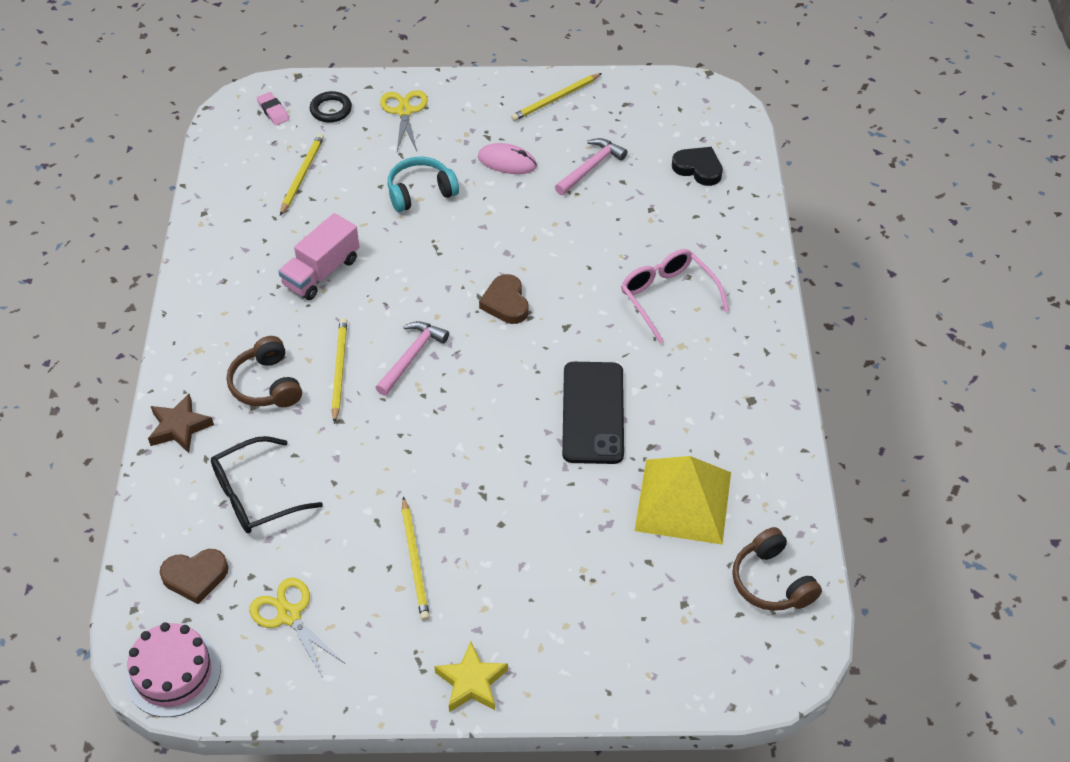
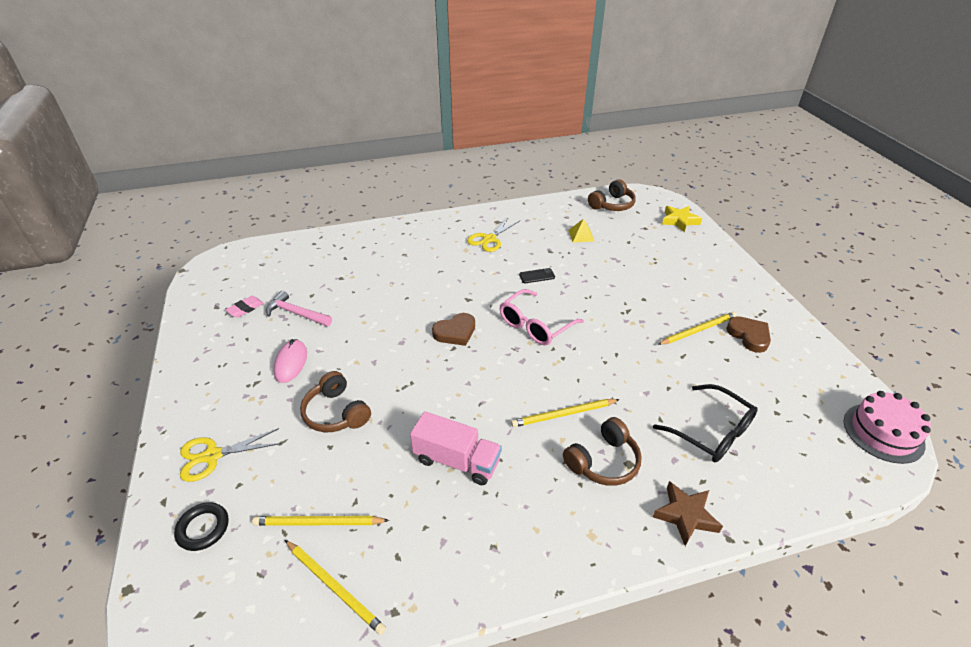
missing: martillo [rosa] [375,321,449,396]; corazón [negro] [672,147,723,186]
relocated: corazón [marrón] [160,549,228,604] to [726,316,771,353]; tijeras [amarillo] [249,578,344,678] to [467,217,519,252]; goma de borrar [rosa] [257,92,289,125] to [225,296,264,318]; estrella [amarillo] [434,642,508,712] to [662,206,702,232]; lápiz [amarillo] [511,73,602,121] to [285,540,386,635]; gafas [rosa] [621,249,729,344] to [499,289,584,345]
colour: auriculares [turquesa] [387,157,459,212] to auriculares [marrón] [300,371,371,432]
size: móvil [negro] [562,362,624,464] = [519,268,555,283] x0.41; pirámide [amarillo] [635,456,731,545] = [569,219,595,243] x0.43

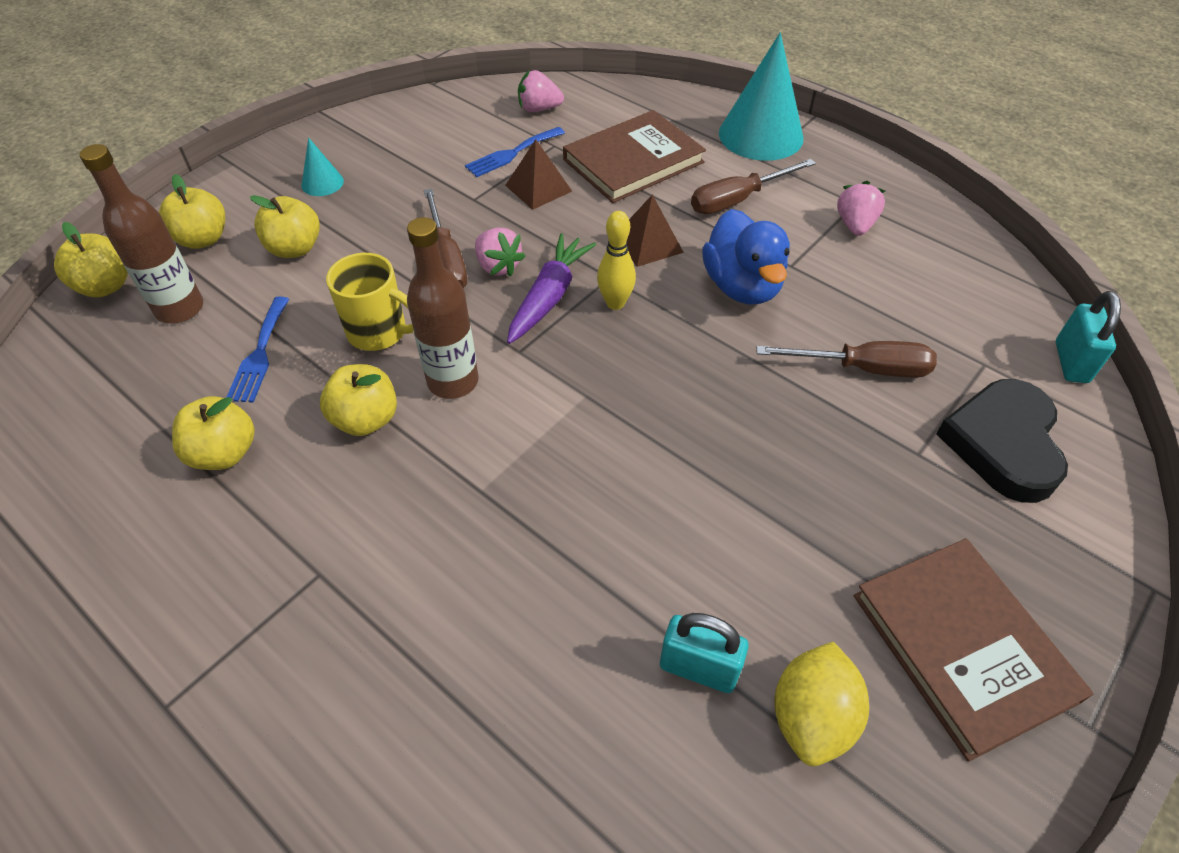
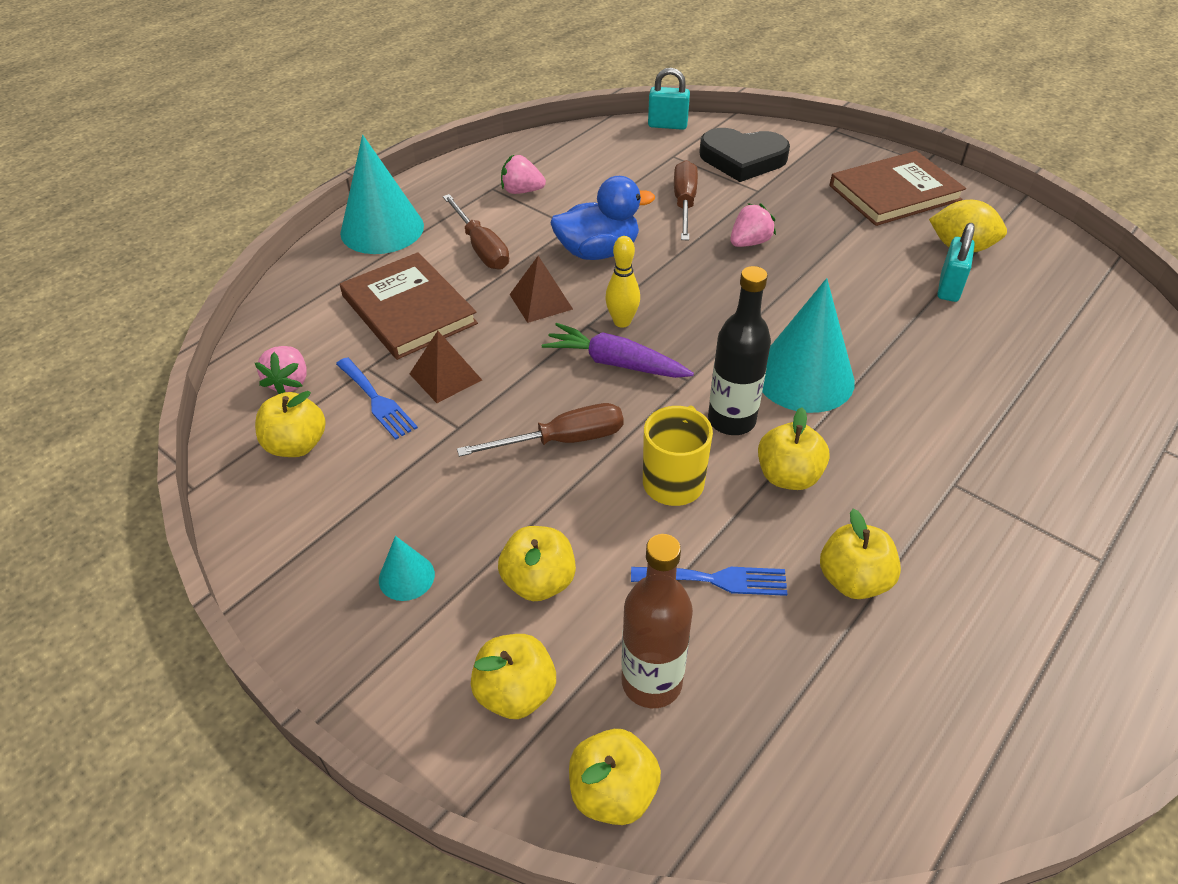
appeared: manzana [amarillo] [255,391,325,457]; cono [turquesa] [762,278,855,413]
relocated: fresa [rosa] [475,228,526,277] to [730,203,776,247]
colour: botella [marrón] [407,217,479,399] to botella [negro] [708,266,771,435]

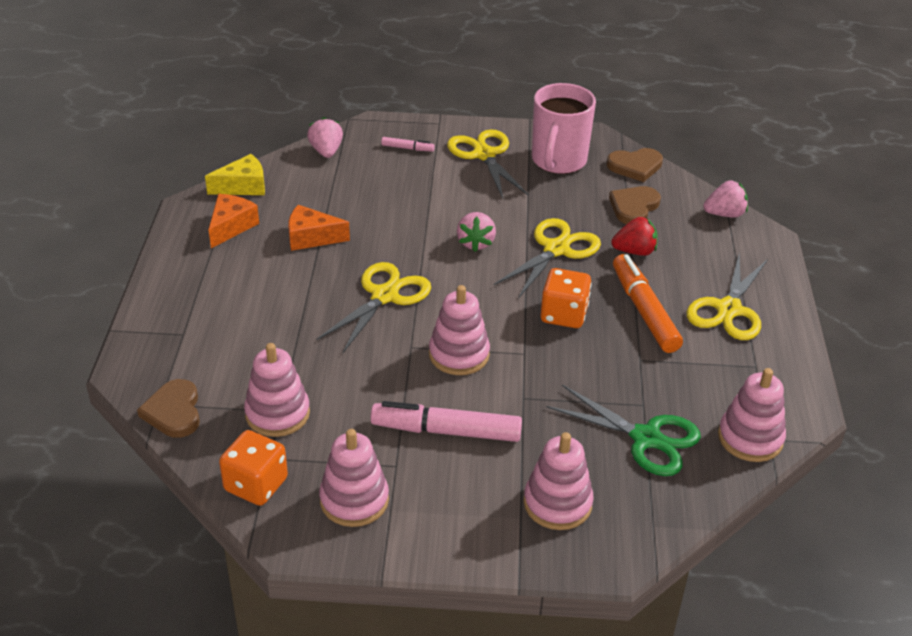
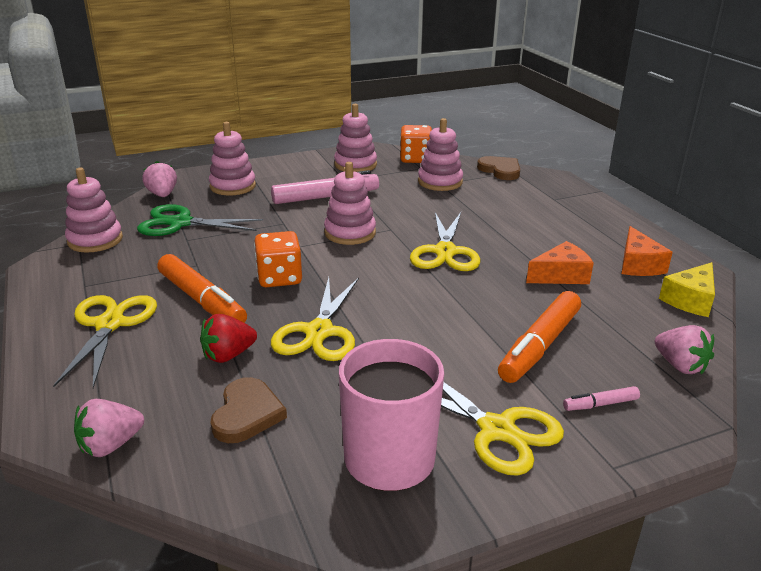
missing: corazón [marrón] [607,148,663,182]
appeared: rotulador [naranja] [498,291,581,383]
relocated: fresa [rosa] [457,212,496,252] to [142,161,177,197]

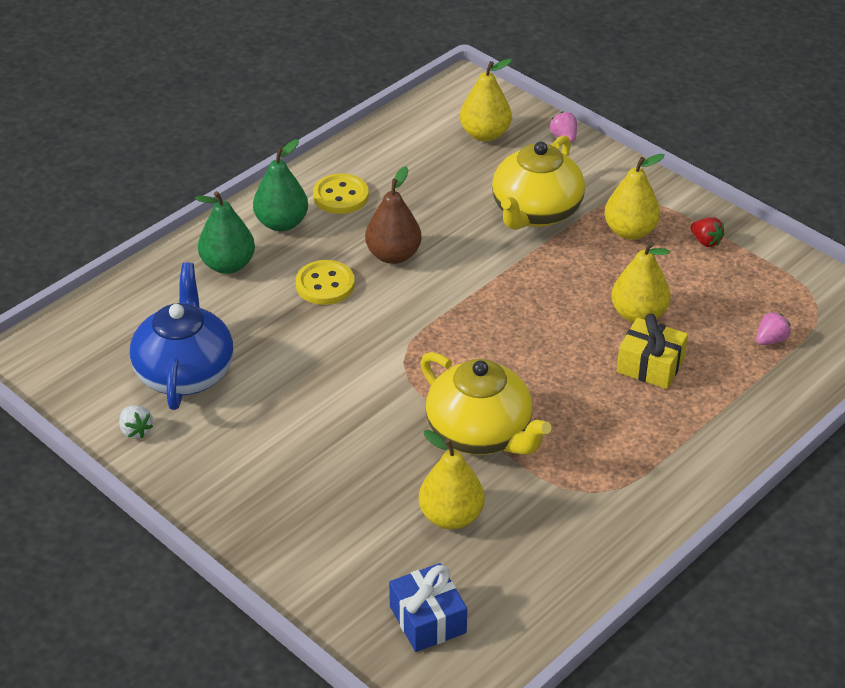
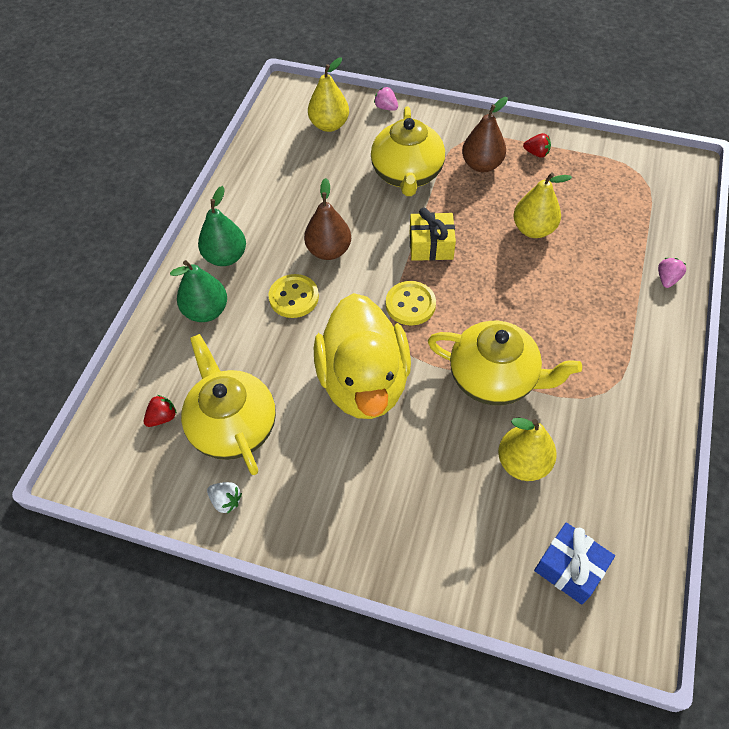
appeared: fresa [rojo] [144,395,177,427]; pato [amarillo] [314,293,411,419]
relocated: botón [amarillo] [313,173,369,214] to [386,281,436,326]; regalo [amarillo] [617,313,688,389] to [410,207,456,261]; fresa [rosa] [756,312,791,345] to [658,258,686,288]
colour: tetera [azul] [130,263,233,410] to tetera [amarillo] [181,334,276,475]; pera [amarillo] [604,154,665,240] to pera [marrón] [462,97,508,172]

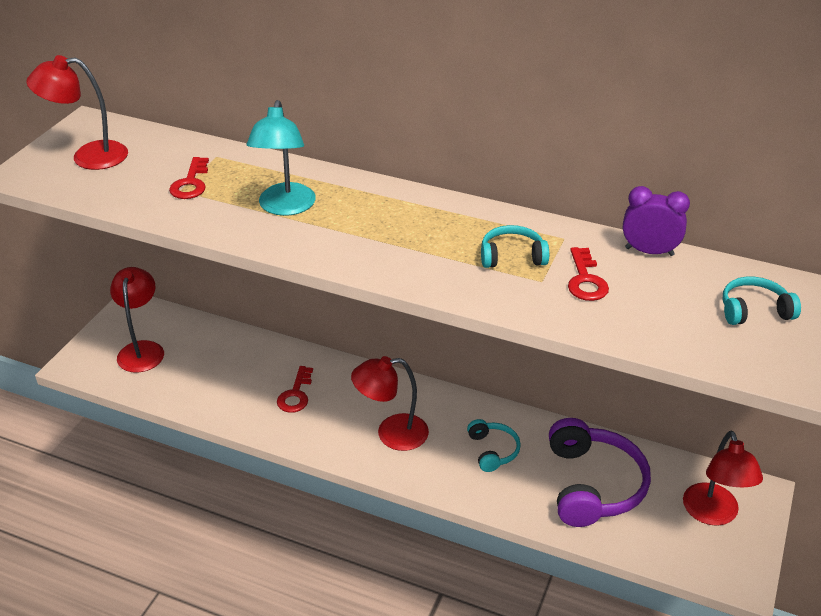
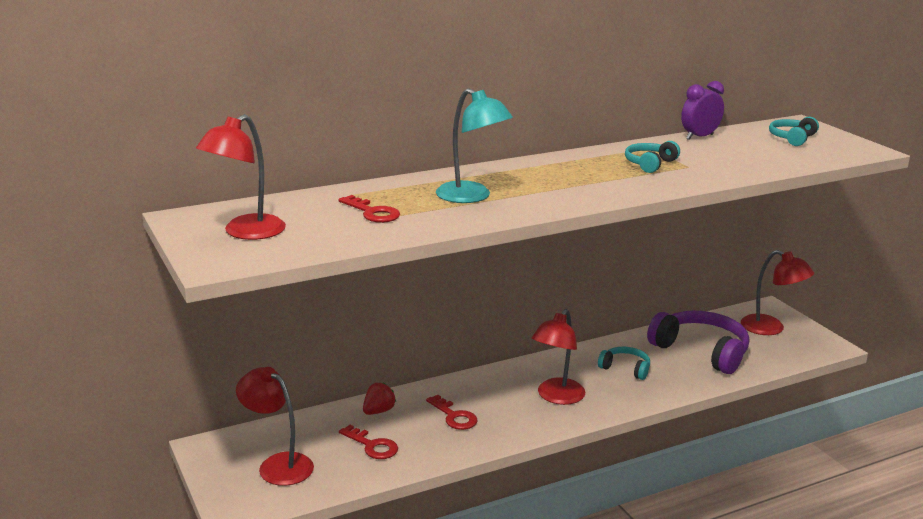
appeared: fresa [rojo] [363,382,396,415]
relocated: llave [rojo] [568,247,609,301] to [339,425,398,459]

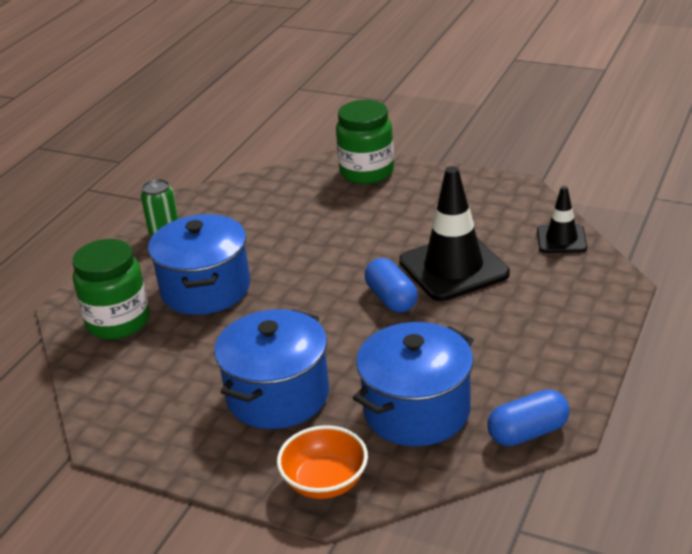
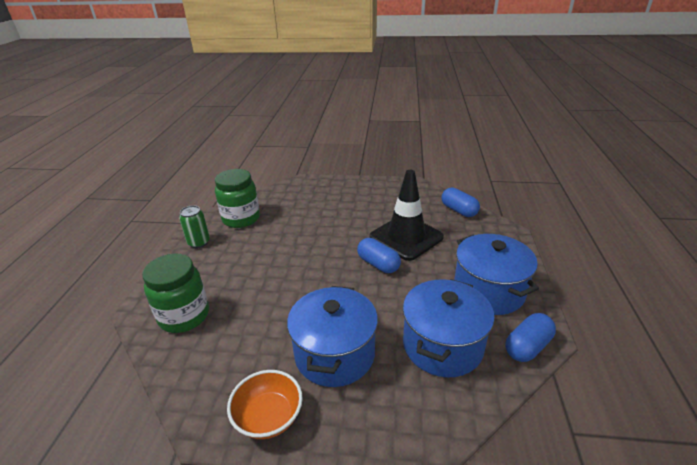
relocated: olla [azul] [148,214,250,315] to [454,234,539,315]; cuenco [naranja] [277,425,368,499] to [227,370,303,439]; tarro [verde] [336,100,394,184] to [215,169,260,228]
exchanged: cono de tráfico [negro] [537,186,587,253] to cápsula [azul] [442,187,480,217]

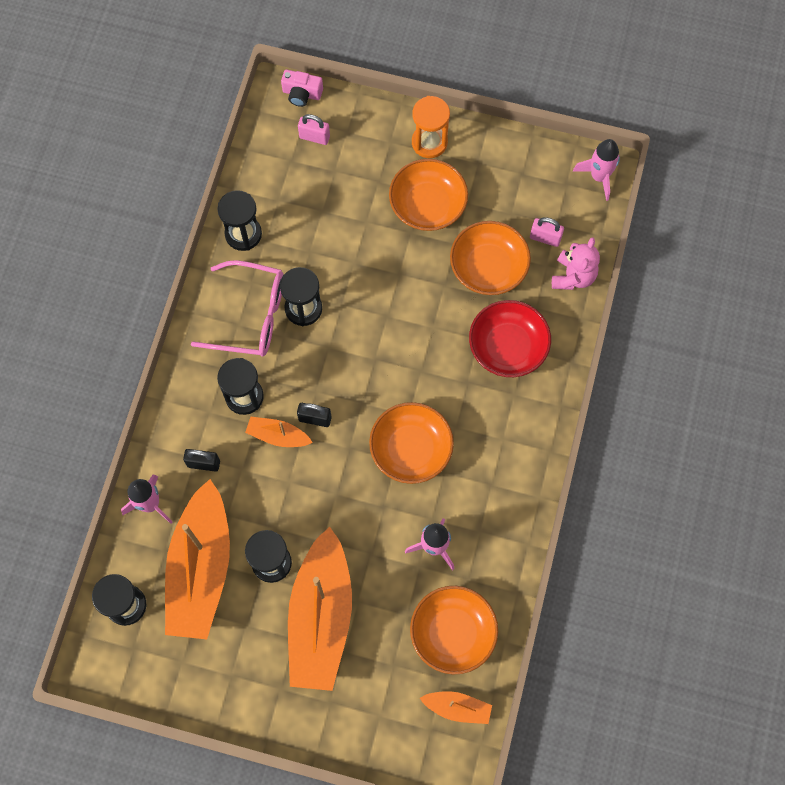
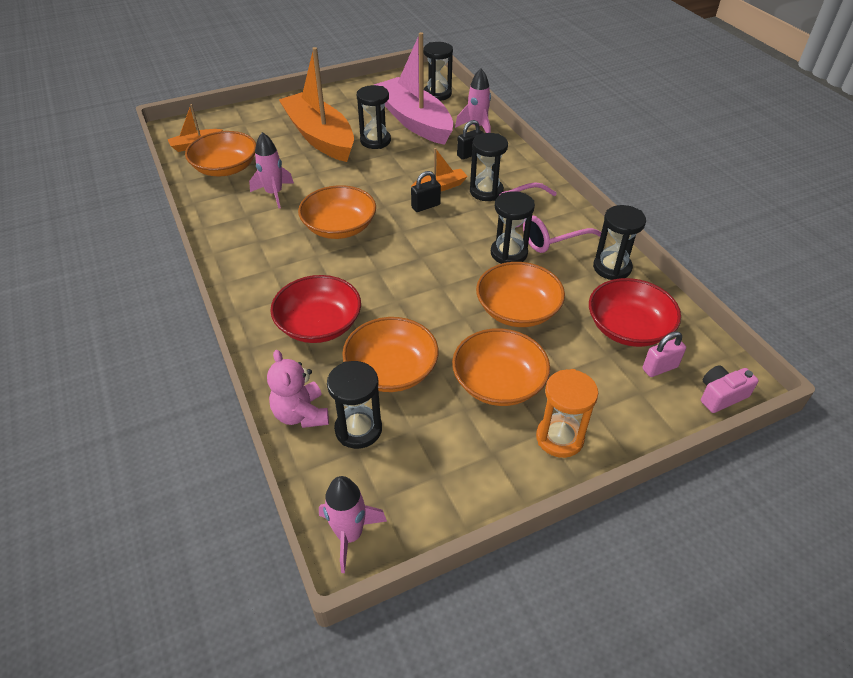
appeared: cuenco [naranja] [476,262,565,327]; cuenco [rojo] [589,278,681,347]
exchanged: candado [rosa] [530,217,564,247] to reloj de arena [negro] [327,361,382,449]
colour: barco [naranja] [165,479,230,639] to barco [rosa] [374,32,453,145]

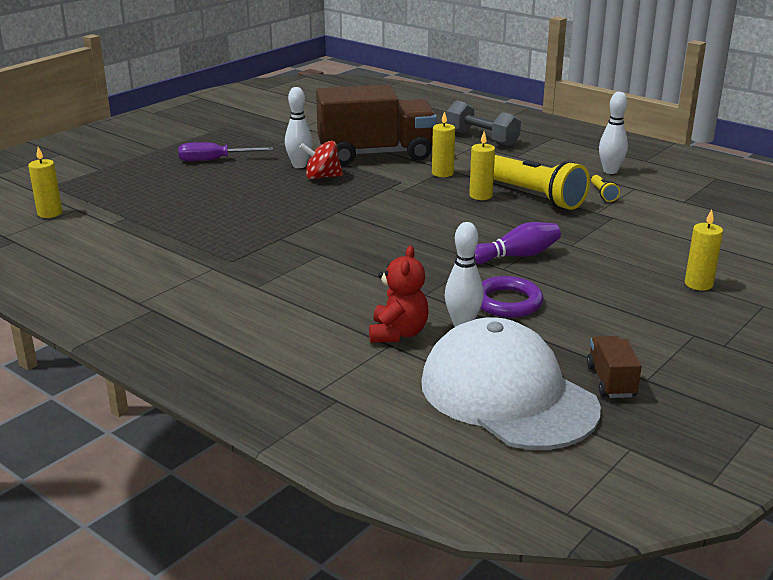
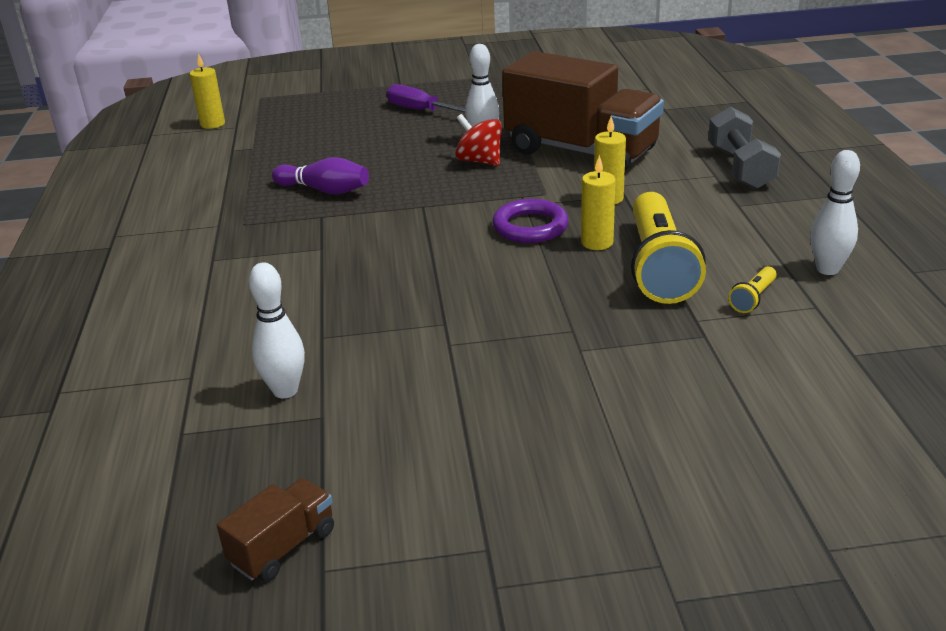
missing: osito [rojo] [369,246,429,343]; gorra [blanco] [421,317,601,450]; vela [amarillo] [685,209,723,291]
relocated: bolo [morado] [474,222,561,264] to [272,157,369,194]; anillo [morado] [480,276,544,317] to [492,199,569,243]

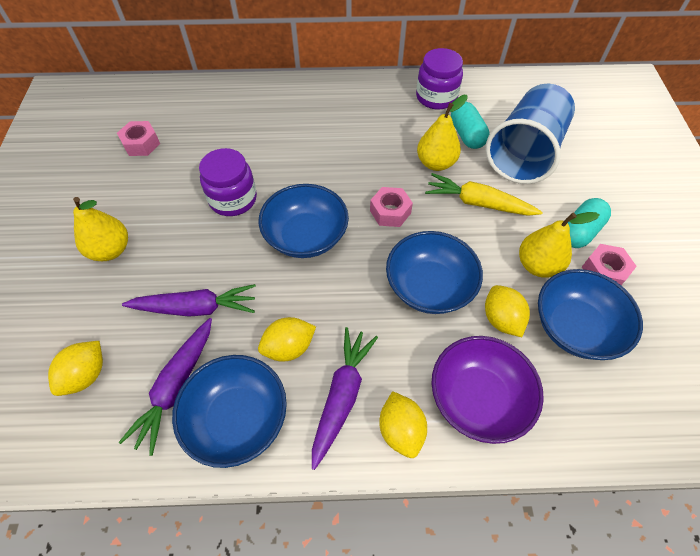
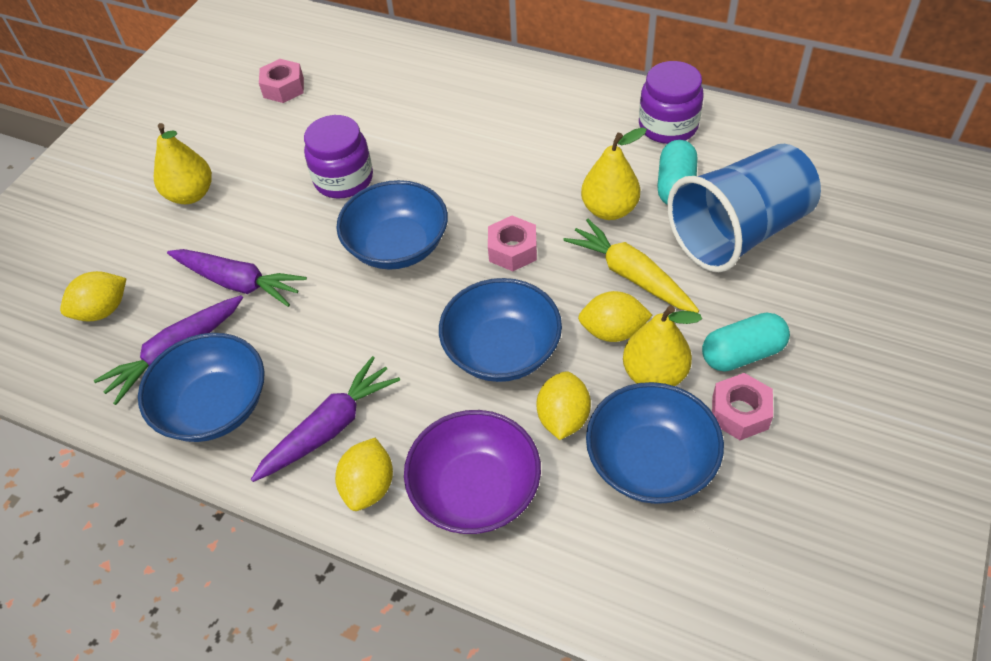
relocated: limón [amarillo] [258,317,316,362] to [578,291,652,342]

